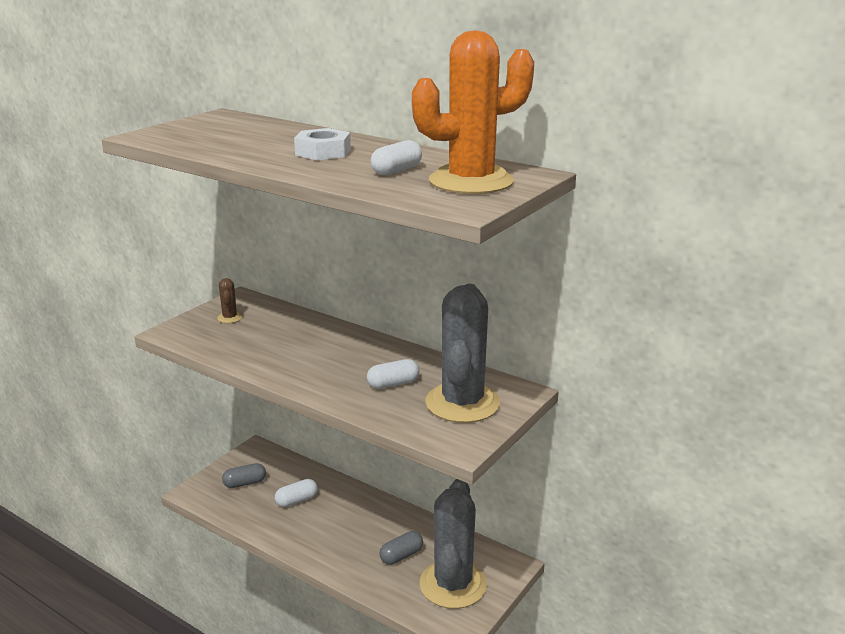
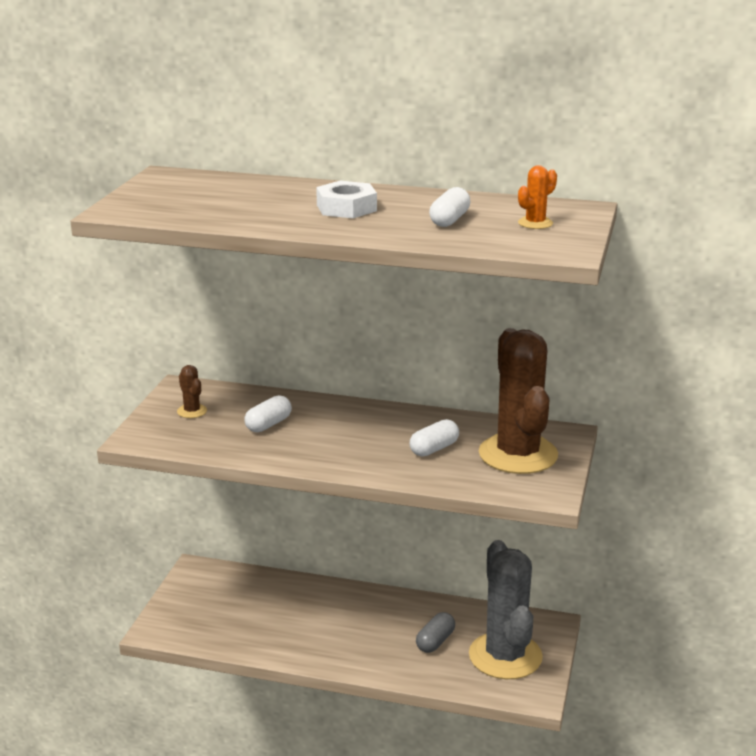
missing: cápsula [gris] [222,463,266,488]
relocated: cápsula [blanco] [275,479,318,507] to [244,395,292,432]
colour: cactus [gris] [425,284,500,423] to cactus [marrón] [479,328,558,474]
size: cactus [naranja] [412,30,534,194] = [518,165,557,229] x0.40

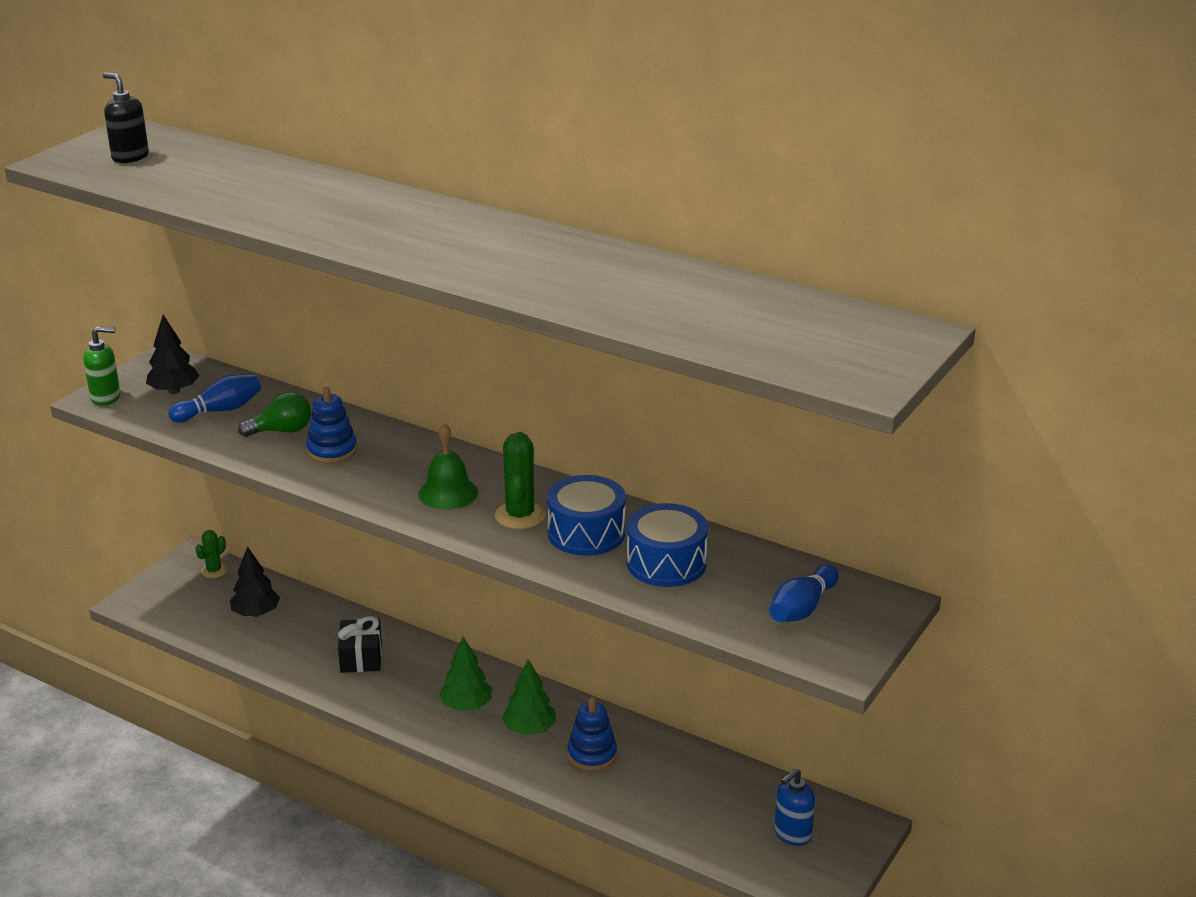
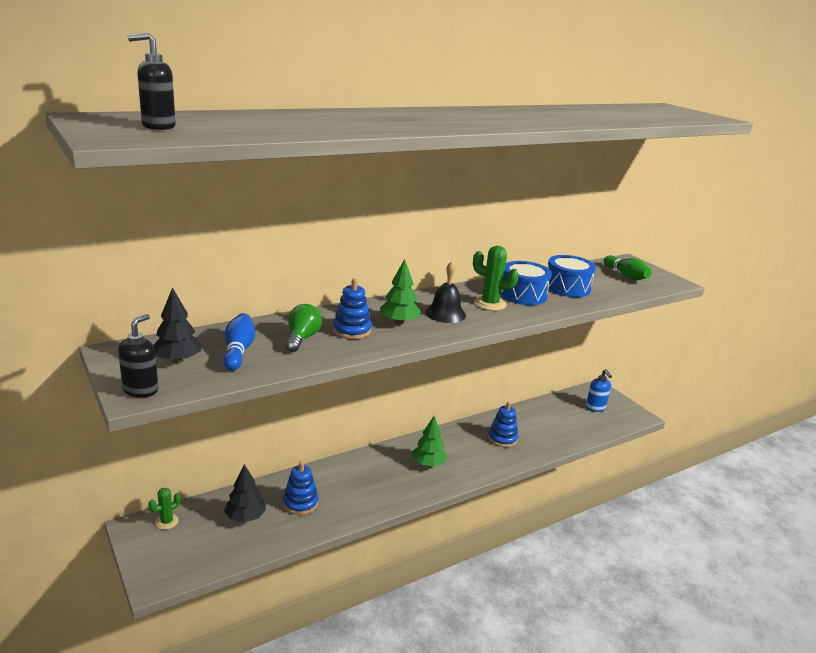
missing: regalo [negro] [338,616,382,673]
appeared: juguete apilable [azul] [283,461,318,515]
relocated: árbol [verde] [502,659,556,735] to [380,259,421,325]
colour: dispensador de jabón [verde] [83,326,120,406] to dispensador de jabón [negro] [118,314,159,398]; campana [verde] [418,423,478,510] to campana [negro] [425,261,466,323]; bolo [azul] [769,565,839,622] to bolo [verde] [604,255,652,280]
spun: cactus [verde] [195,530,227,578] = [148,488,181,530] 75 degrees clockwise

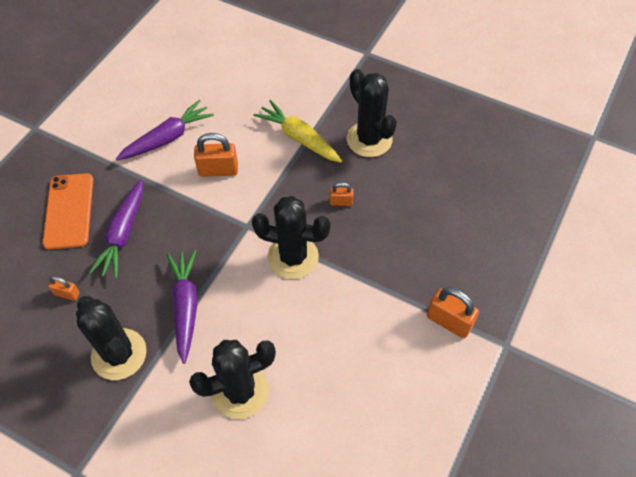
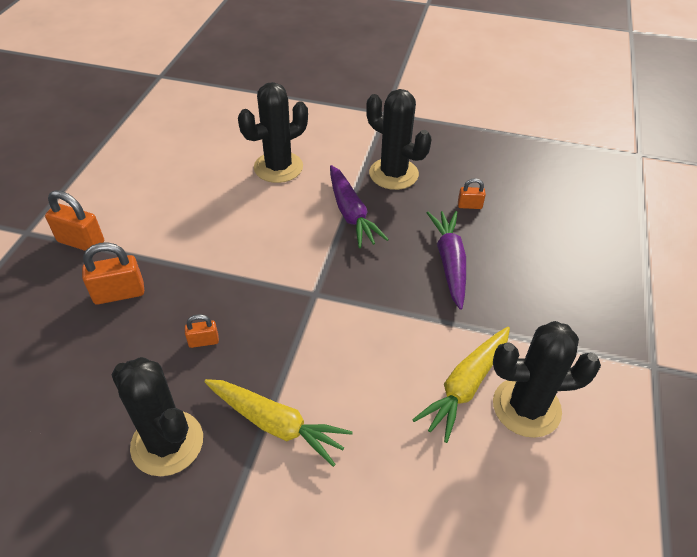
missing: móvil [naranja] [42,173,93,250]
relocated: candado [naranja] [194,133,238,177] to [82,242,144,304]; cactus [negro] [252,196,331,279] to [493,321,601,438]
colour: zanahoria [morado] [116,100,214,161] to zanahoria [amarillo] [412,327,510,443]

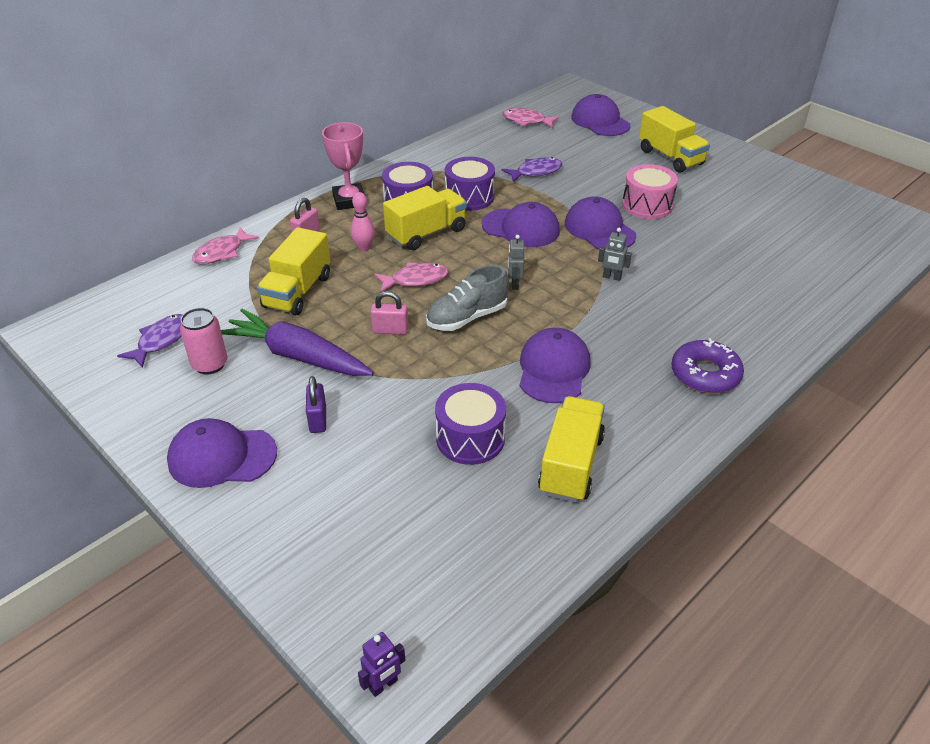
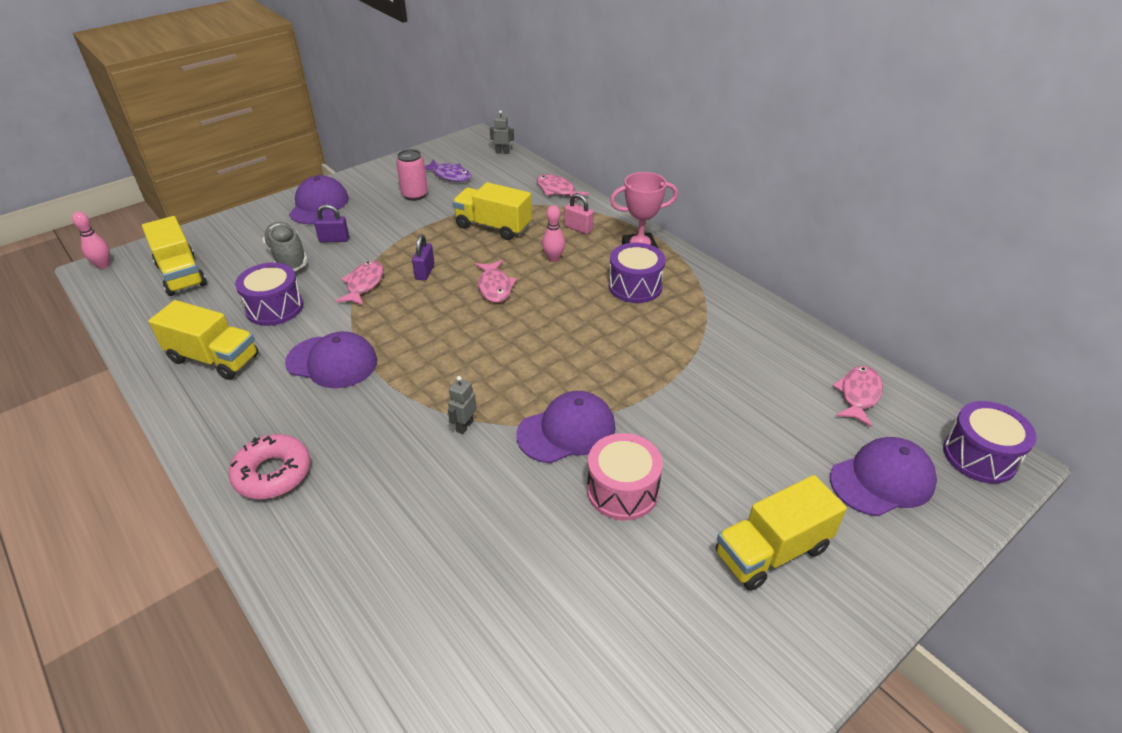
missing: zanahoria [morado] [221,309,374,376]; gorra [morado] [482,202,560,247]; pez [morado] [501,157,562,182]
appeared: pez [rosa] [335,261,384,306]
relocated: camión [amarillo] [383,186,467,250] to [142,216,207,296]; zapato [gris] [426,265,509,331] to [262,222,308,271]; tambor [morado] [445,157,495,211] to [943,401,1037,484]; robot [gris] [508,235,524,290] to [490,110,514,154]
exchanged: robot [morado] [358,632,405,697] to bolo [rosa] [72,211,110,269]
colour: candado [rosa] [370,291,408,335] to candado [morado] [412,234,435,281]; rosquilla [morado] [671,338,744,394] to rosquilla [rosa] [229,434,310,499]

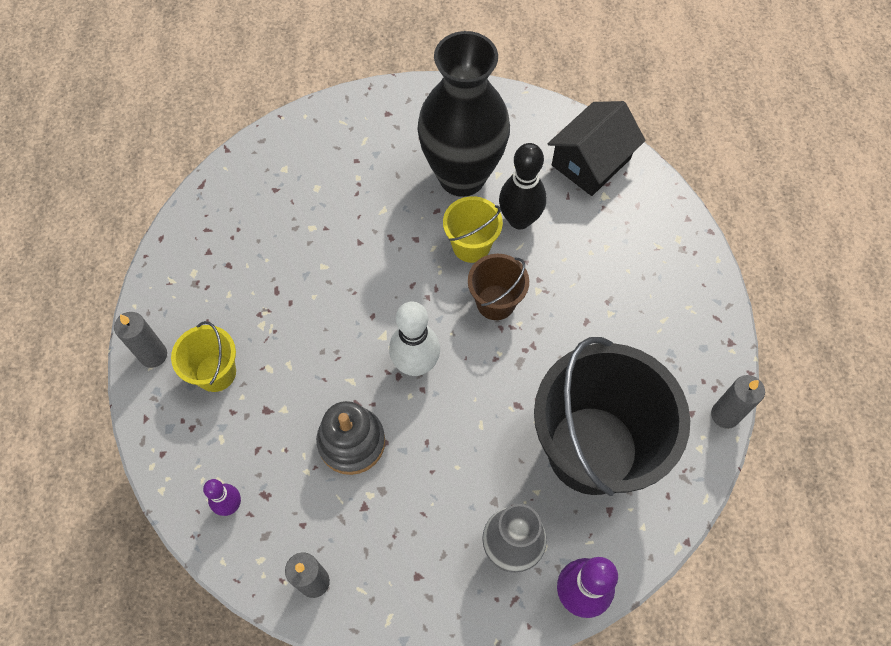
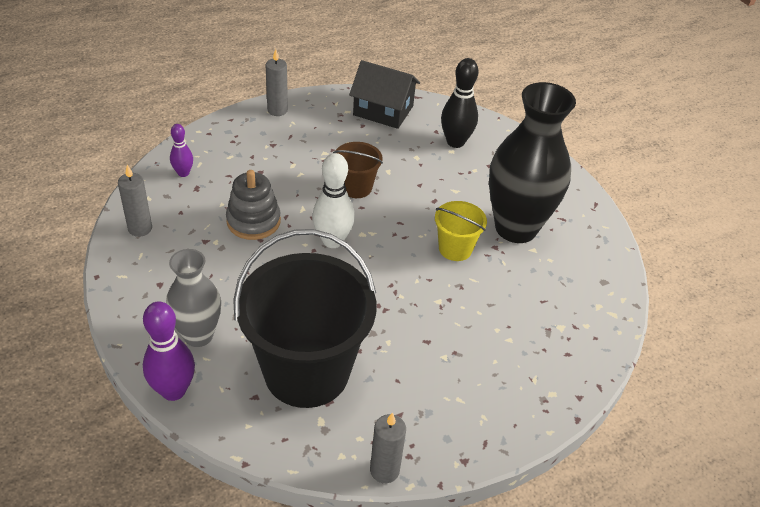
missing: balde [amarillo] [171,321,236,392]
relocated: balde [marrón] [468,254,529,320] to [333,142,383,198]; bolo [negro] [499,143,546,230] to [441,58,479,148]; casa [negro] [548,101,645,196] to [349,60,420,129]

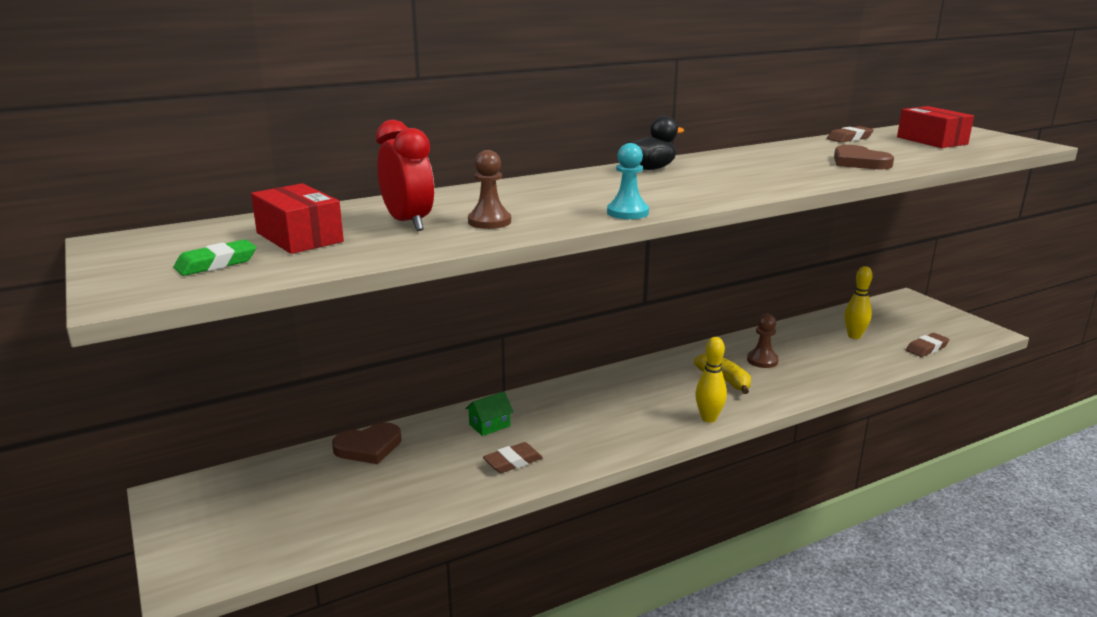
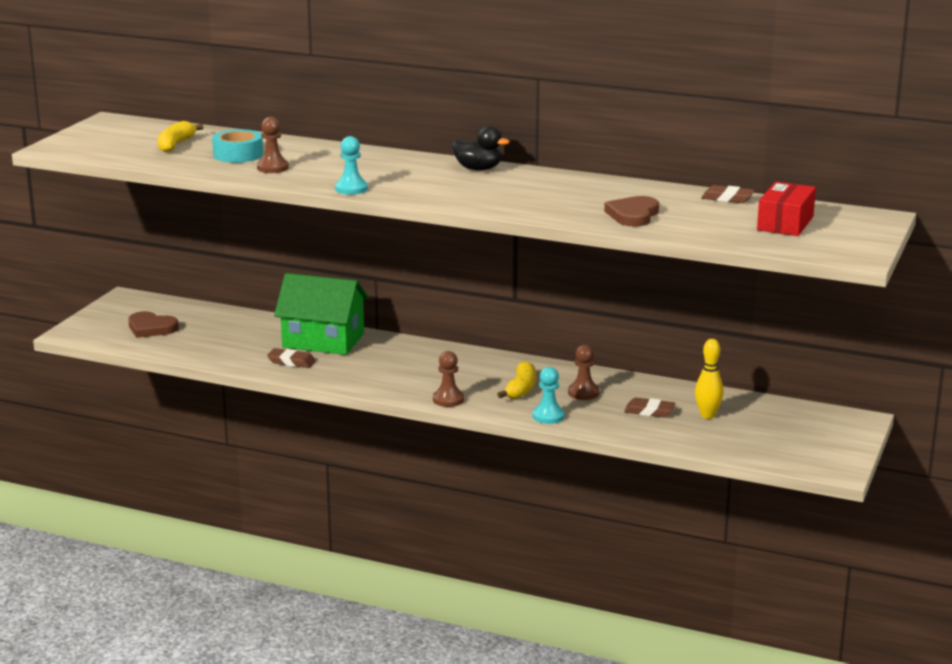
missing: goma de borrar [verde] [173,239,256,276]
appeared: peón [turquesa] [532,367,565,424]
relocated: corazón [marrón] [332,422,402,464] to [128,311,179,338]; goma de borrar [marrón] [906,333,949,357] to [624,398,675,417]
exchanged: caja [rojo] [251,183,344,254] to plátano [amarillo] [158,121,204,152]; despertador [rojo] [376,120,434,231] to cinta adhesiva [turquesa] [212,129,263,163]; bolo [amarillo] [695,337,727,423] to peón [marrón] [433,351,464,407]
size: casa [verde] [465,391,514,436] = [274,273,369,355] x2.49

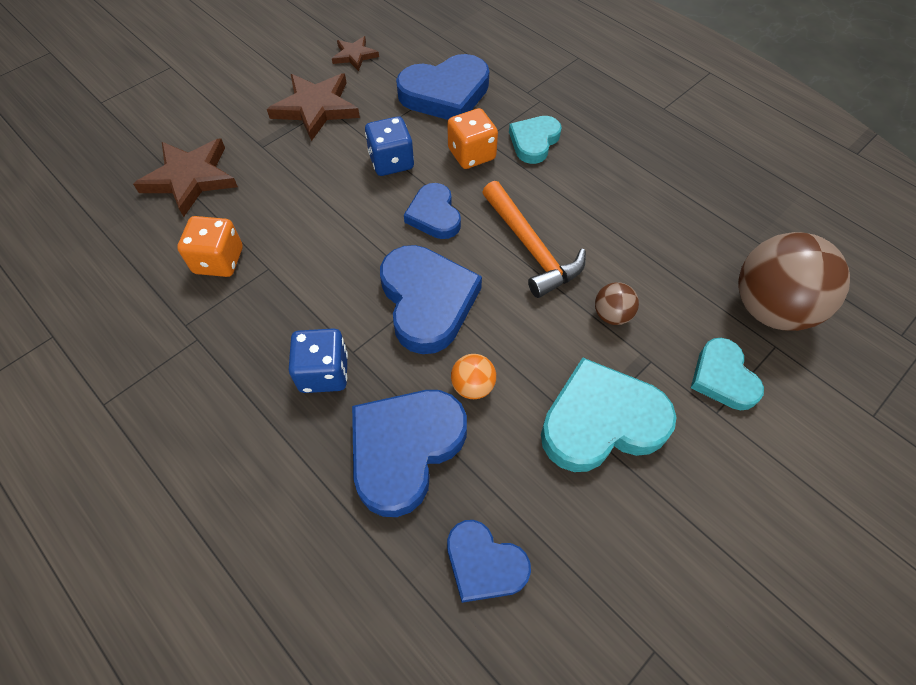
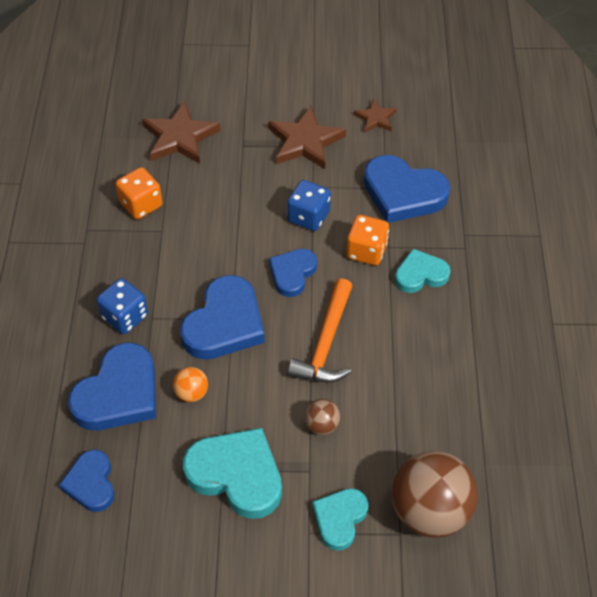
spun: corazón [azul] [352,390,467,517] = [68,343,156,430] 135 degrees clockwise

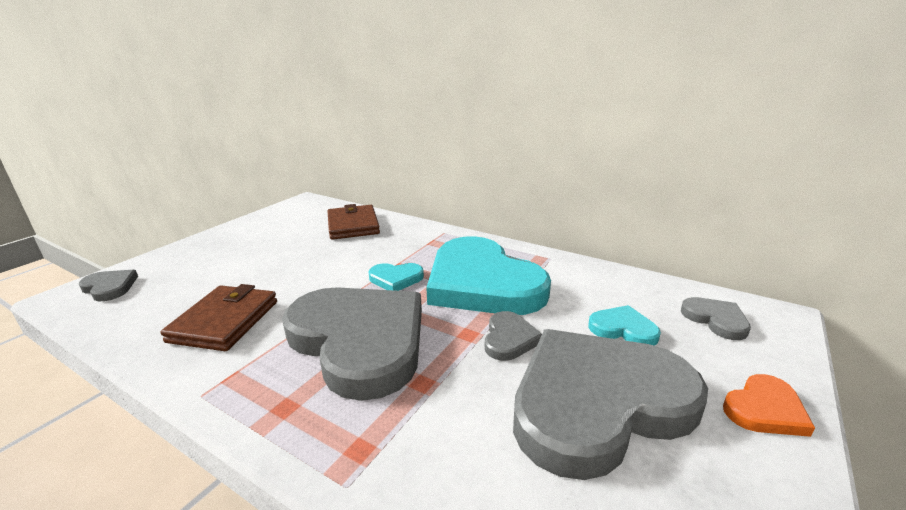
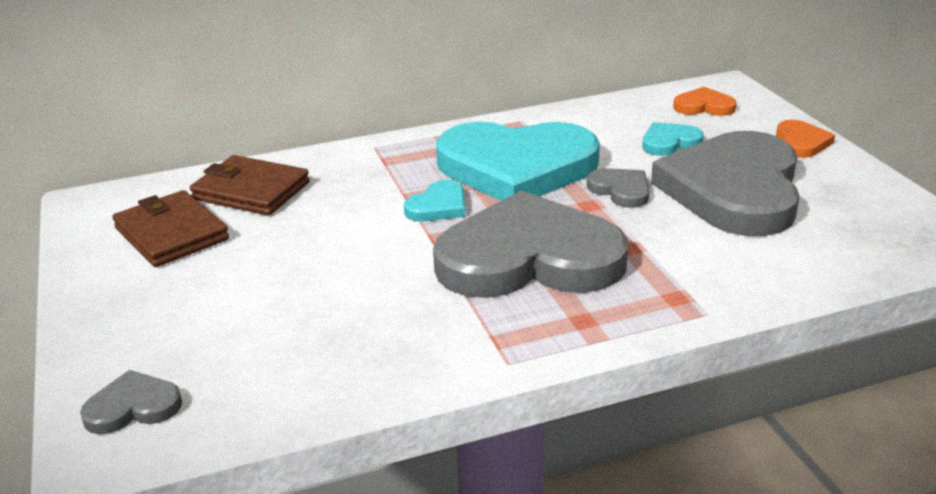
relocated: cartera [marrón] [160,284,277,351] to [112,190,229,267]
colour: corazón [gris] [681,297,751,340] to corazón [naranja] [673,87,737,116]

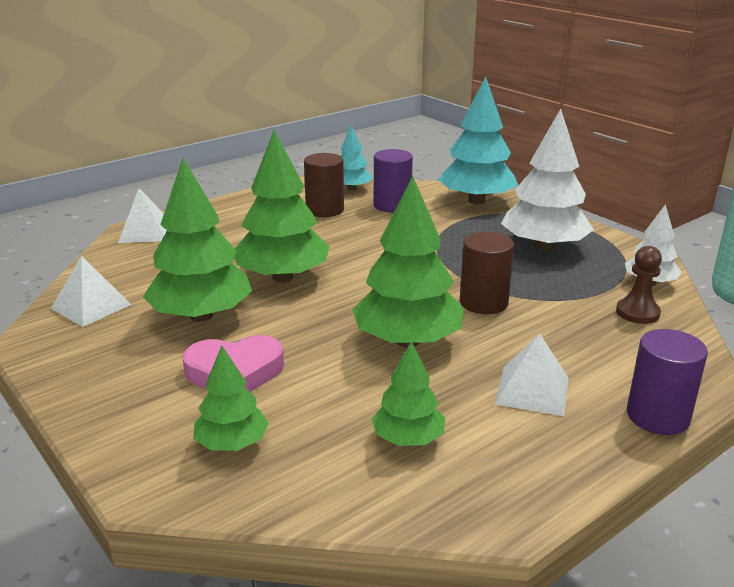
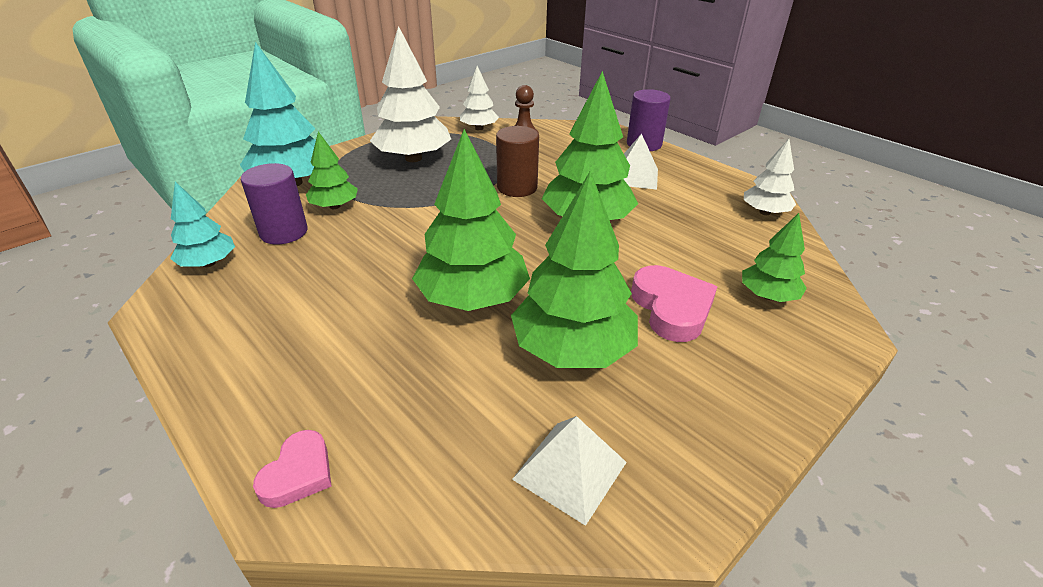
missing: cilindro [marrón] [304,153,344,217]
appeared: árbol [blanco] [744,139,796,215]
relocated: árbol [verde] [372,341,445,446] to [306,132,358,209]
exchanged: pirámide [blanco] [118,188,167,243] to corazón [rosa] [253,430,331,508]

